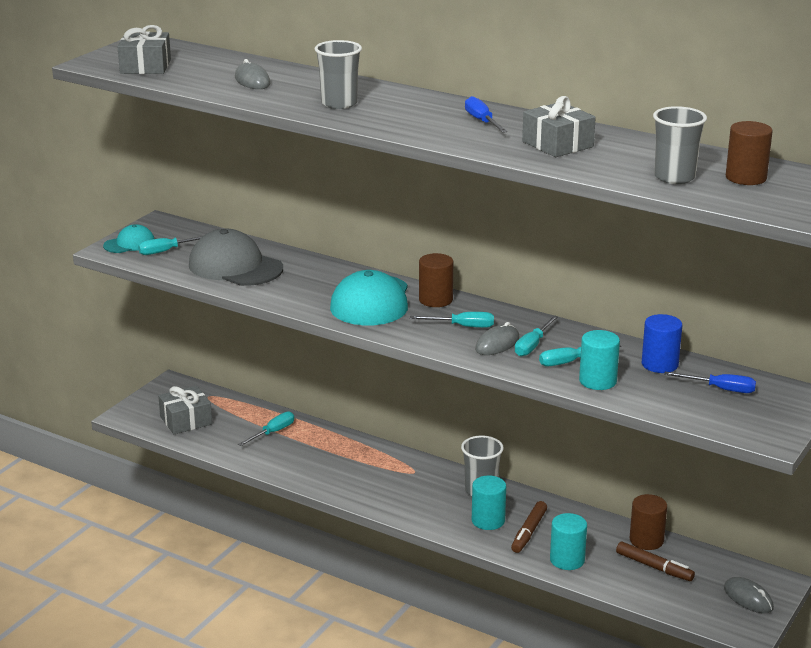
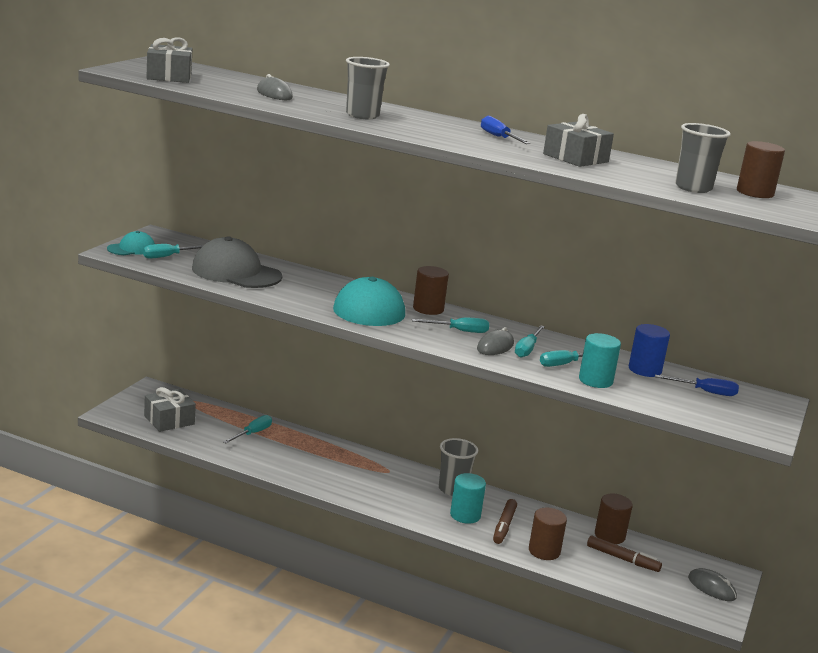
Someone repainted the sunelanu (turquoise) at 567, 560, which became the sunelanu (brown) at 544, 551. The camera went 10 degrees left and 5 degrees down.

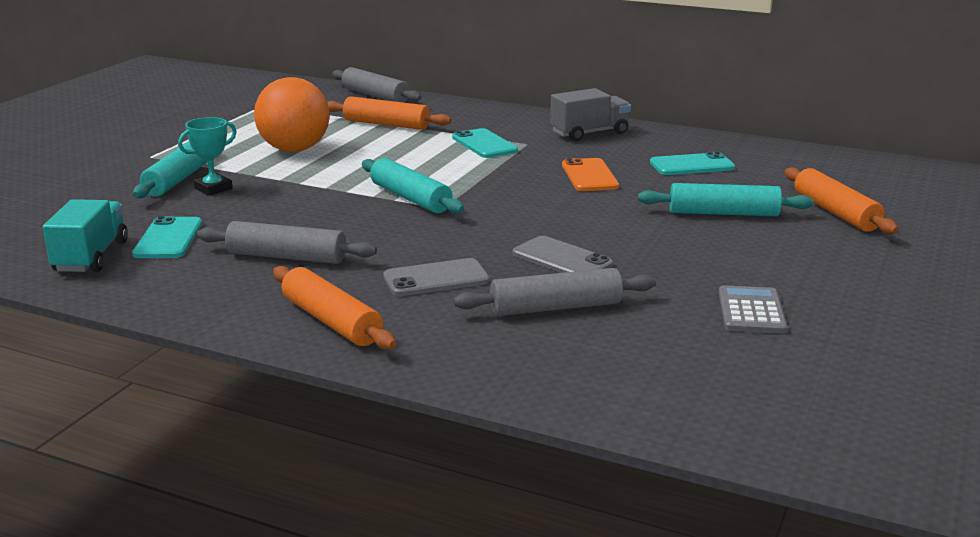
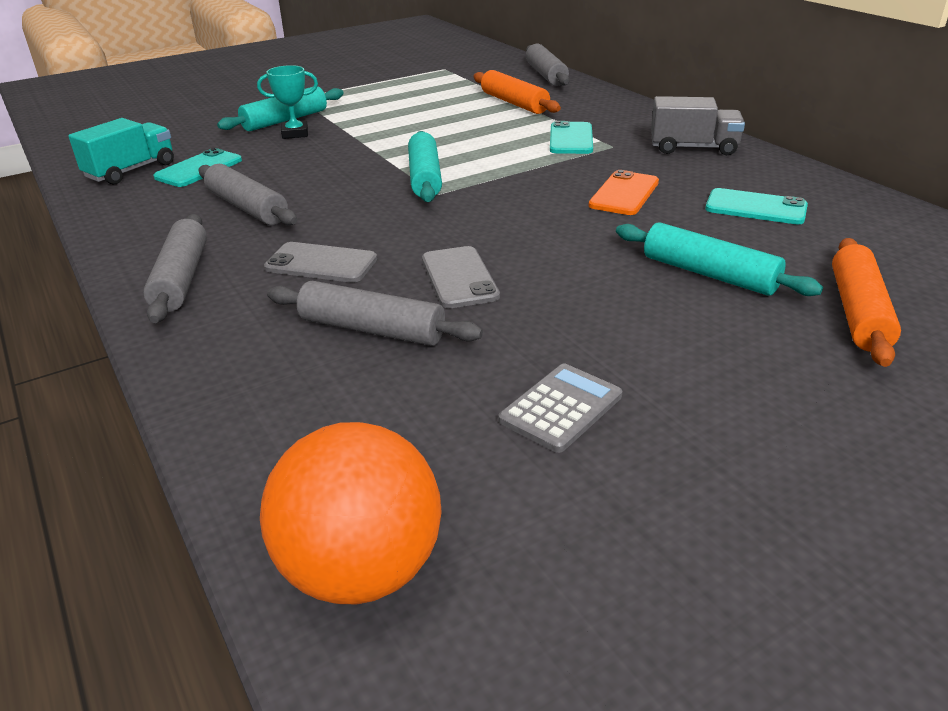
Someone carried the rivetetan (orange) from 294, 150 to 361, 570. Someone repainted the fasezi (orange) at 331, 321, which became the fasezi (grey) at 181, 279. The camera went 35 degrees right and 10 degrees up.

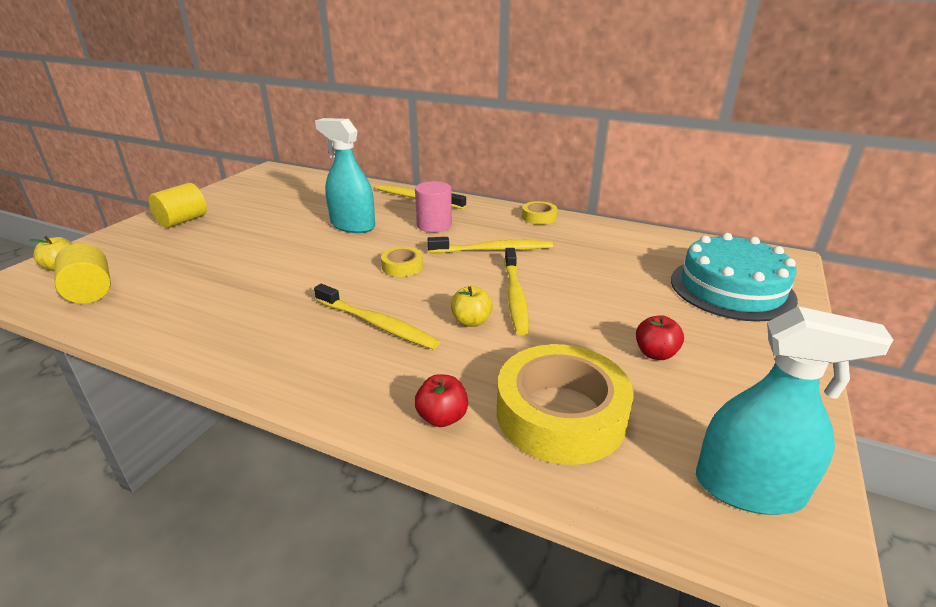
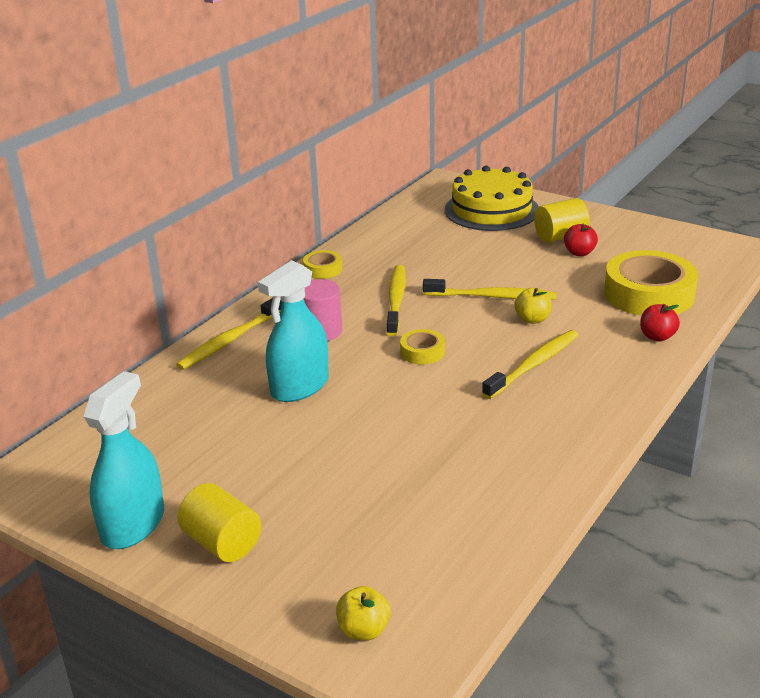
Someone repainted the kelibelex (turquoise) at 731, 288, which became the kelibelex (yellow) at 491, 210. Someone carried the sunelanu (yellow) from 90, 291 to 560, 236. Someone carried the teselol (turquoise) from 748, 488 to 133, 525. The camera went 80 degrees left and 0 degrees up.

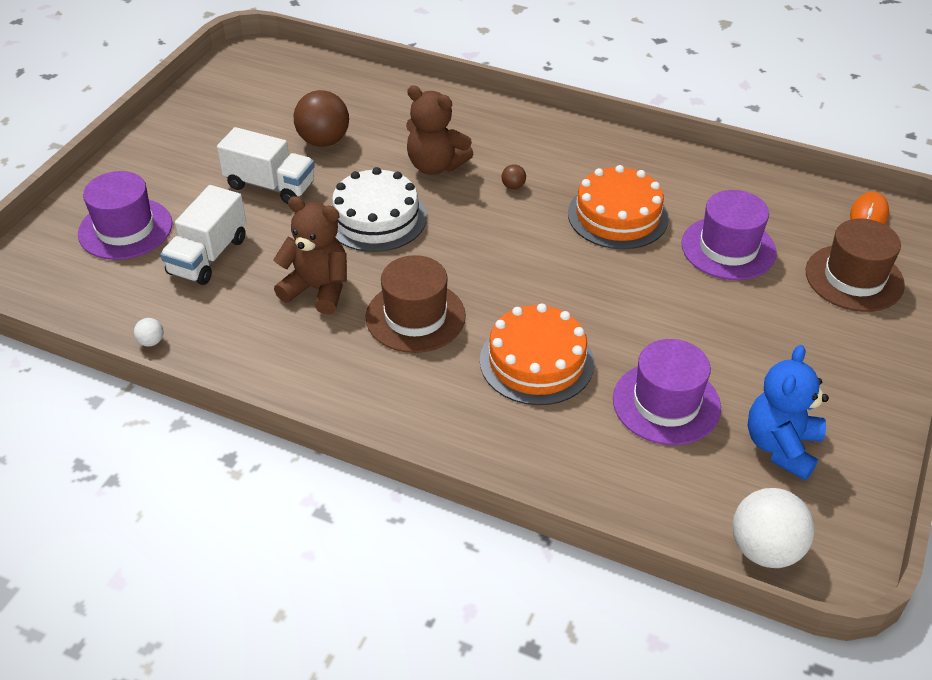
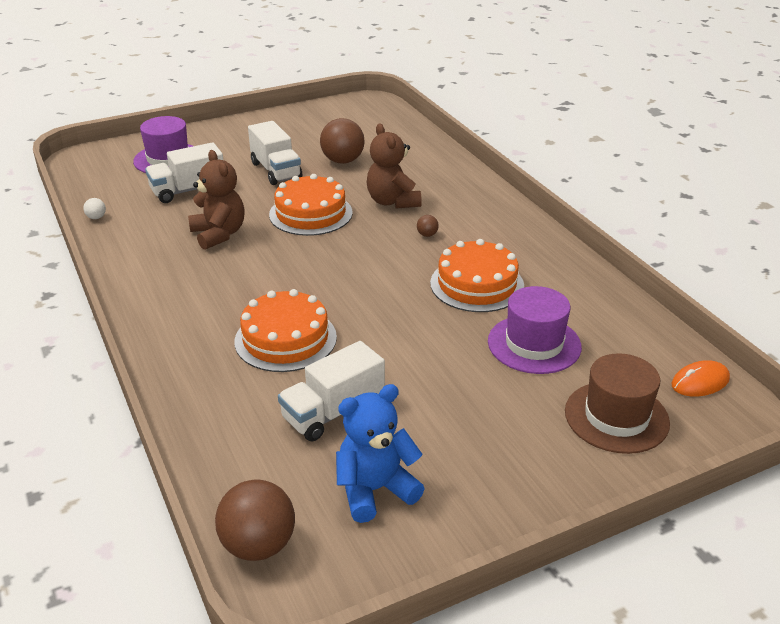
Someone repainted the kelibelex (white) at 376, 218, which became the kelibelex (orange) at 311, 213. Someone took away the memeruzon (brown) at 415, 316. Someone swapped the memeruzon (purple) at 666, 403 for the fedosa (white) at 333, 412. Someone repainted the rivetetan (white) at 765, 549, which became the rivetetan (brown) at 258, 545. The camera went 40 degrees right and 10 degrees down.

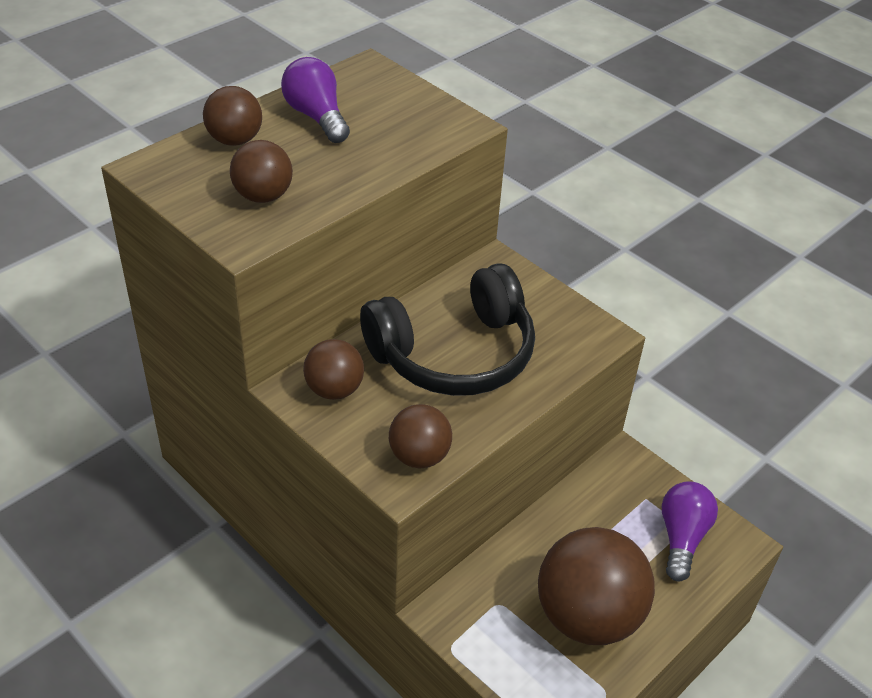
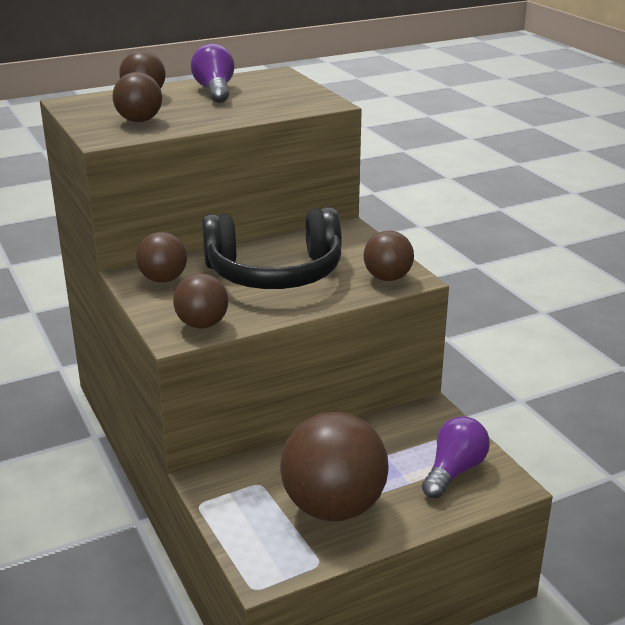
Someone put down the rivetetan (brown) at 387, 278. The camera went 20 degrees right and 15 degrees down.

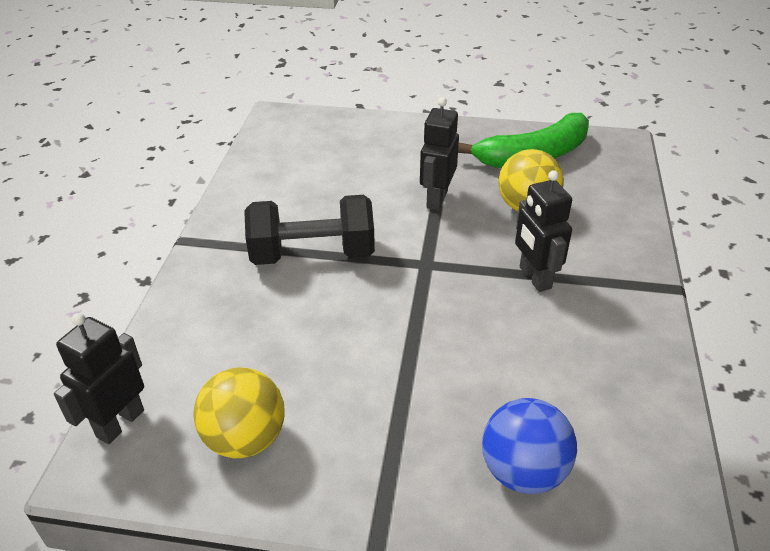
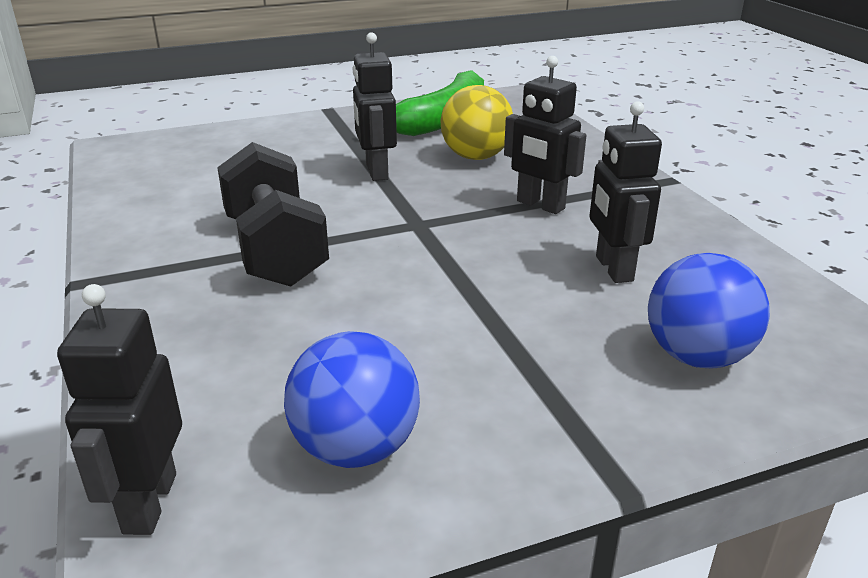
Someone rotated the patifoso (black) at 312, 254 by 75 degrees counterclockwise. Someone repainted the rivetetan (yellow) at 245, 439, which became the rivetetan (blue) at 356, 448. Someone put down the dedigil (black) at 613, 268. The camera went 30 degrees left and 10 degrees down.

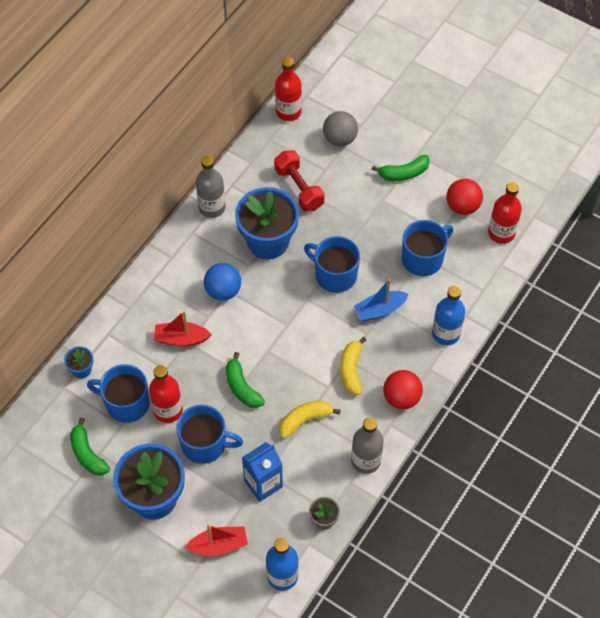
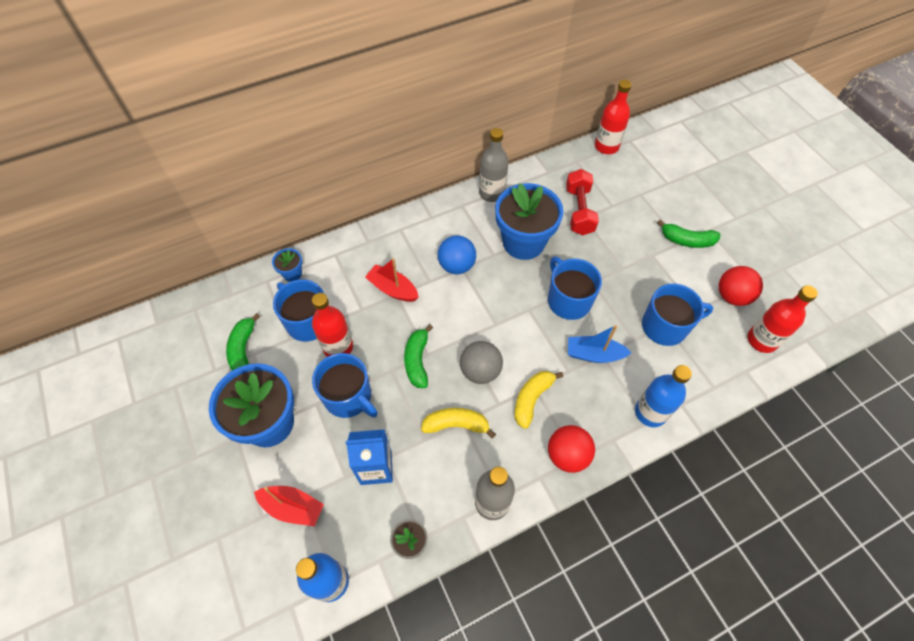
Someone carried the rivetetan (grey) from 340, 139 to 480, 371. The camera went 30 degrees right and 0 degrees up.

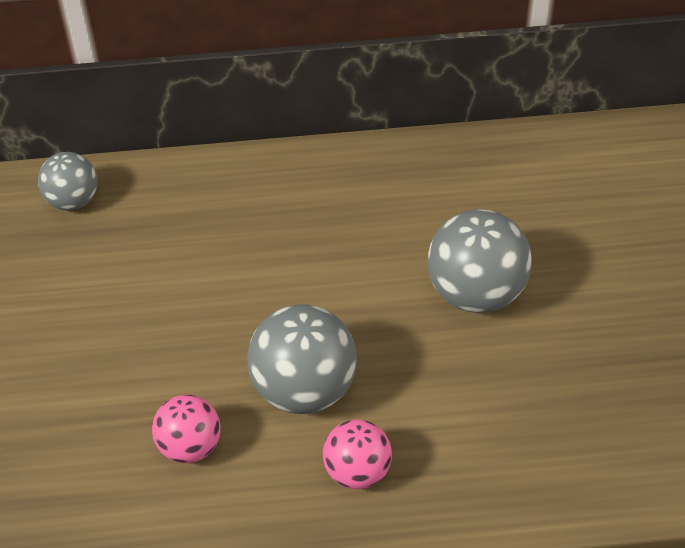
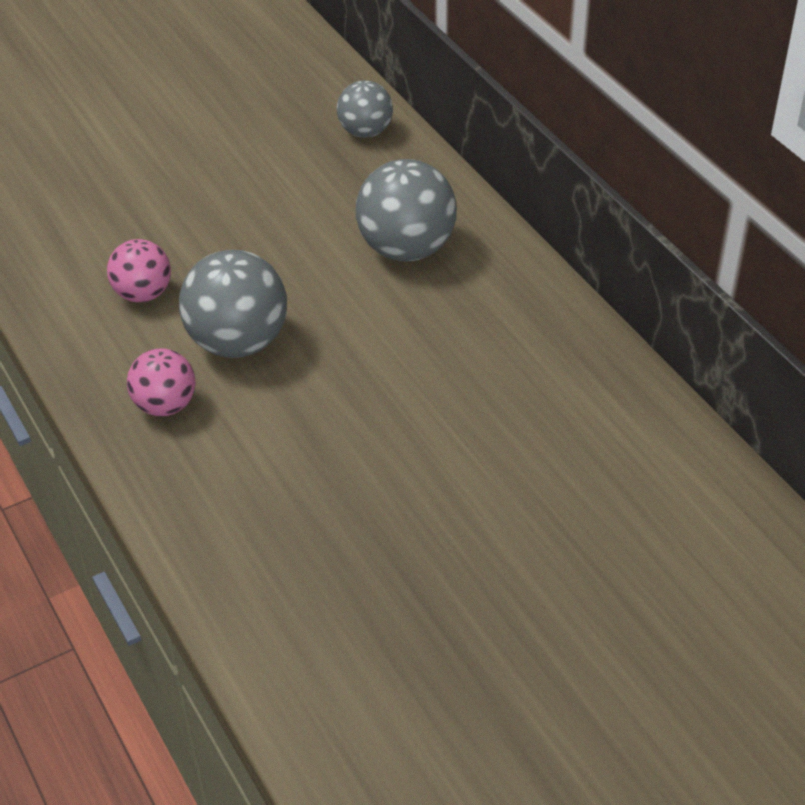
Someone carried the rivetetan (grey) from 476, 292 to 406, 248. The camera went 65 degrees right and 5 degrees down.

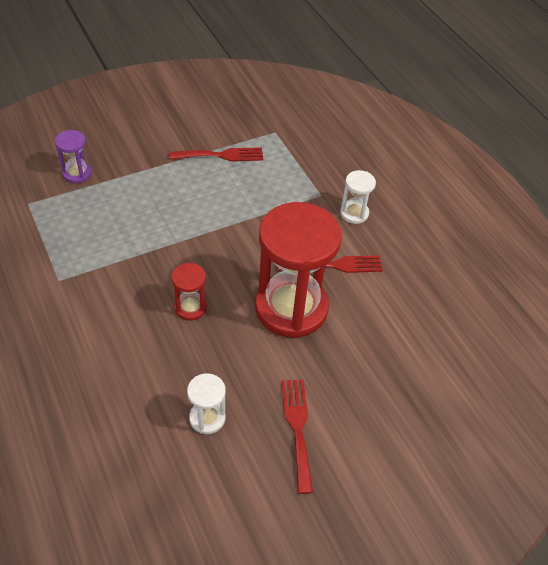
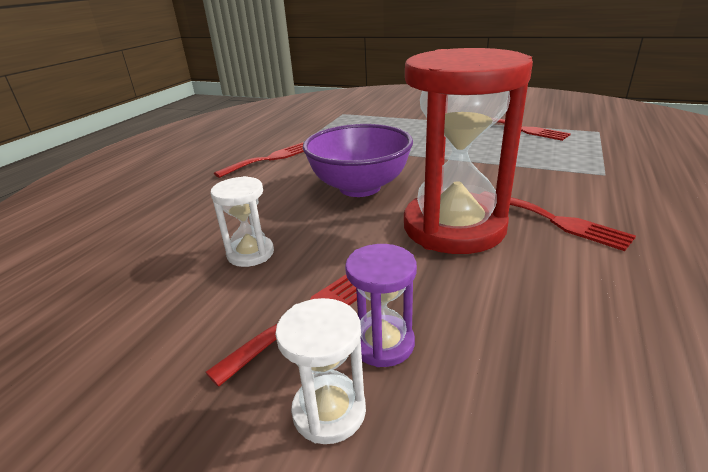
Someone carried the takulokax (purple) from 77, 173 to 382, 343. Someone carried the takulokax (white) from 354, 213 to 329, 411. Someone swapped the takulokax (red) at 190, 307 for the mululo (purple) at 359, 187. Someone put down the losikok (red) at 270, 158. The camera went 55 degrees right and 20 degrees down.

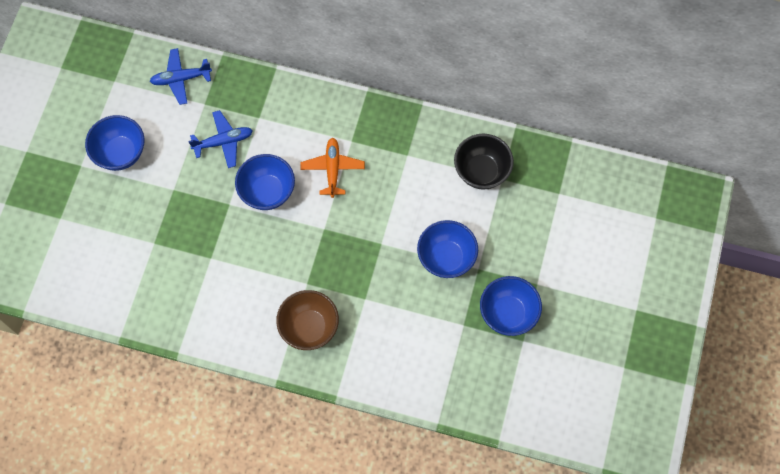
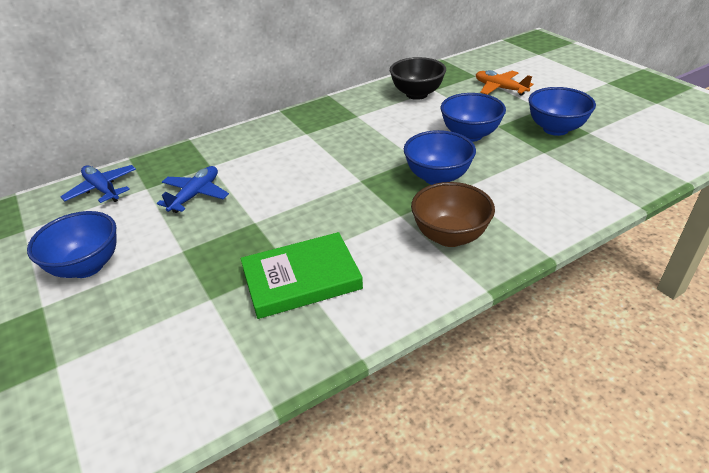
Someone rotated the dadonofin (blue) at 181, 79 by 105 degrees clockwise. Someone carried the dadonofin (orange) from 332, 169 to 500, 88. Someone carried the mululo (blue) from 267, 192 to 437, 177. Someone put down the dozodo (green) at 301, 279. The camera went 45 degrees left and 30 degrees down.

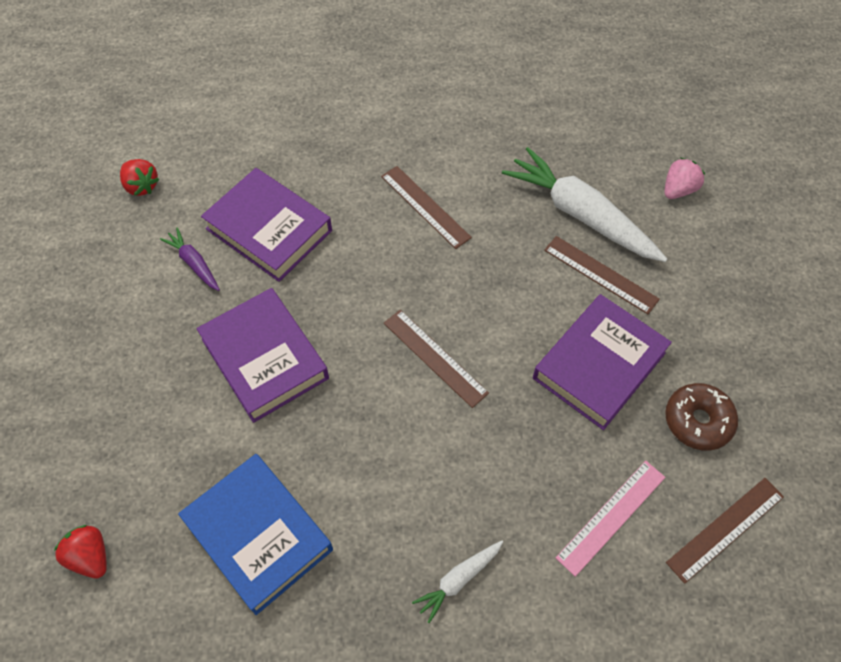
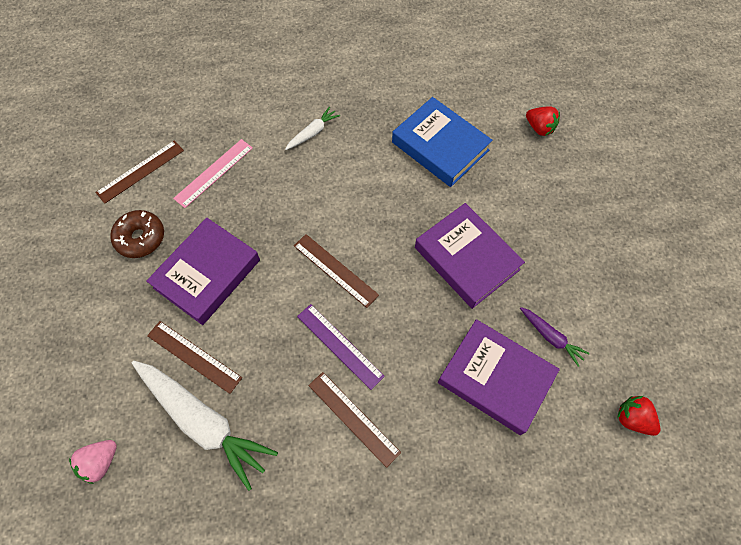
Someone put down the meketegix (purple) at 339, 346. The camera went 175 degrees right and 5 degrees up.

